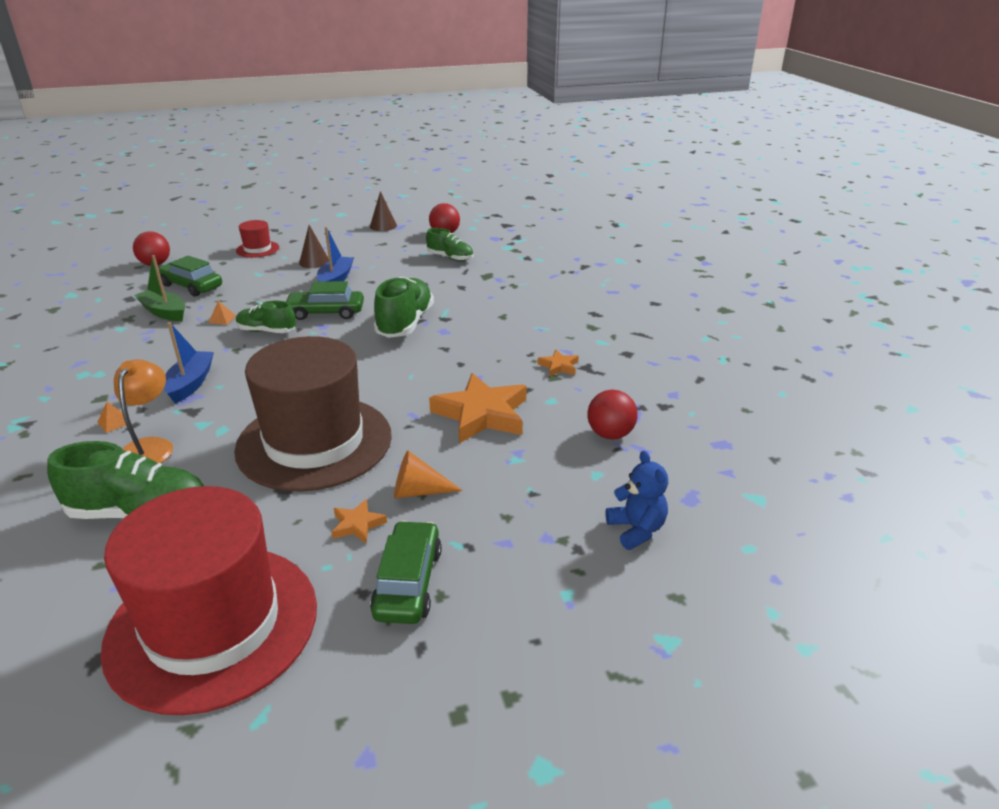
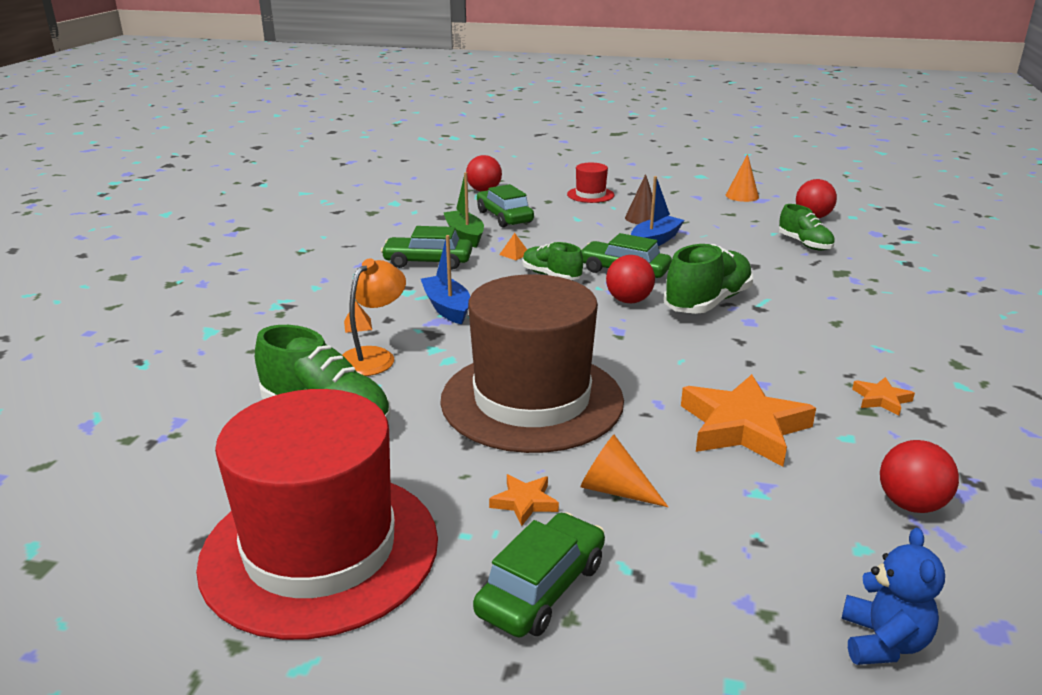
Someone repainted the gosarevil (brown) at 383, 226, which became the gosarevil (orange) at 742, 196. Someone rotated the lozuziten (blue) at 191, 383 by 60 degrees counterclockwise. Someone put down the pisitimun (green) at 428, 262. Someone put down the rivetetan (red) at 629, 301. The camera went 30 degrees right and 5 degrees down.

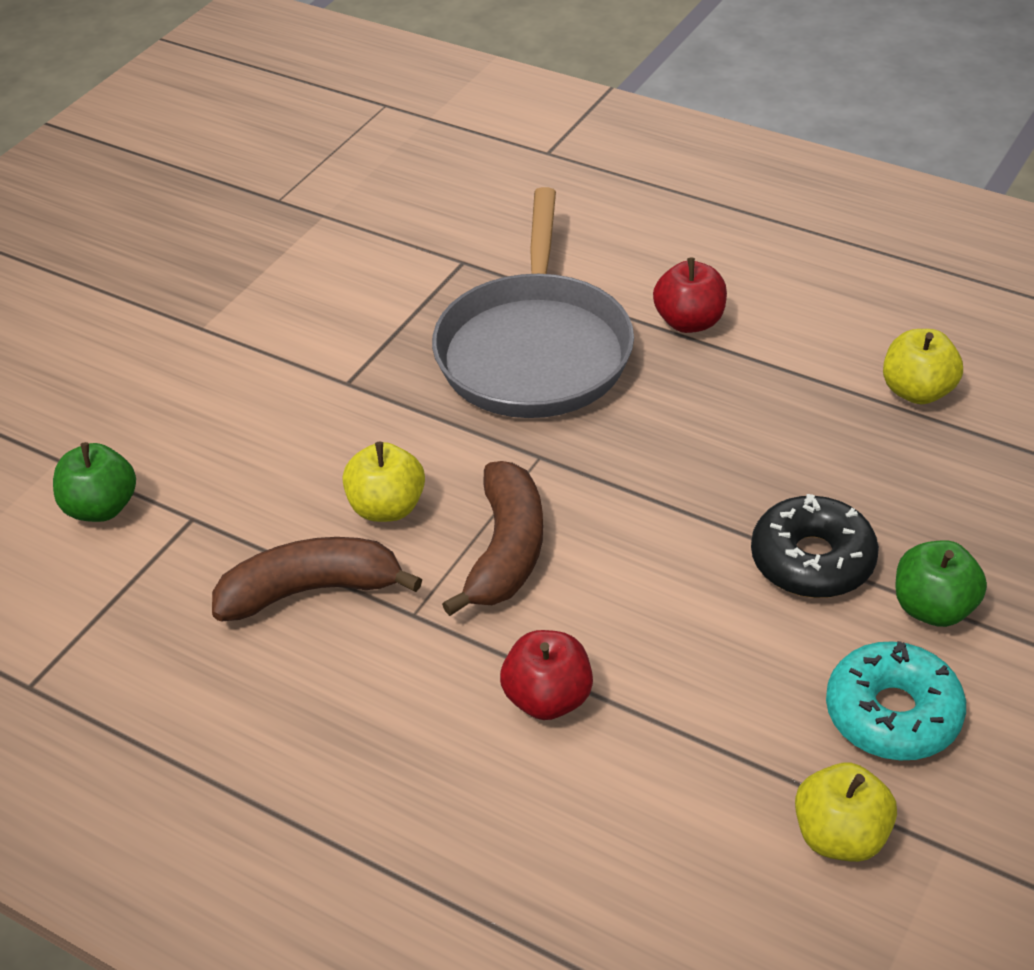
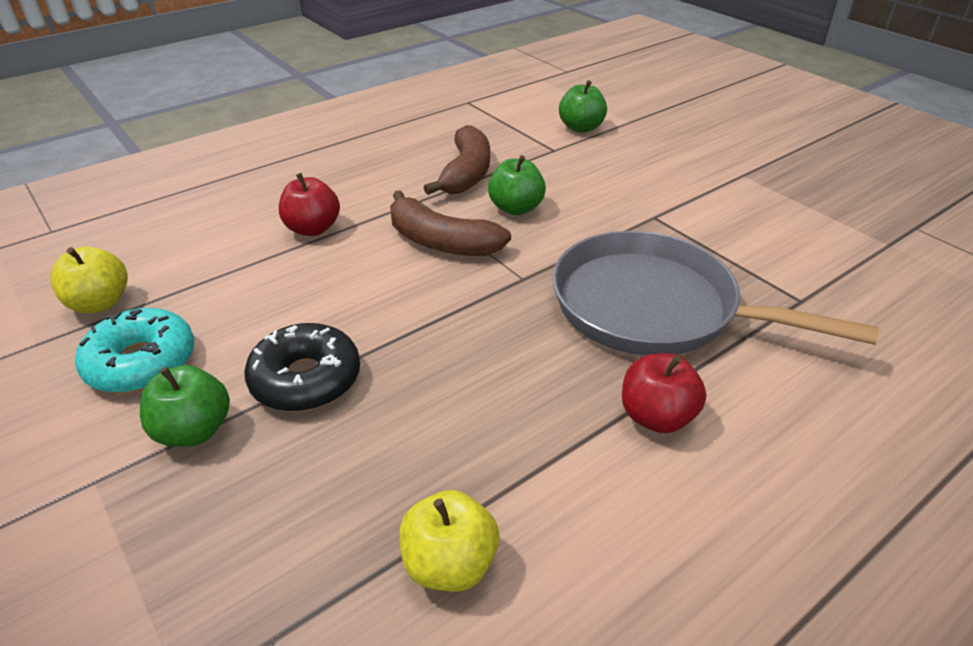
Someone repainted the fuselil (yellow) at 387, 507, which became the fuselil (green) at 516, 208. The camera went 110 degrees right and 5 degrees down.

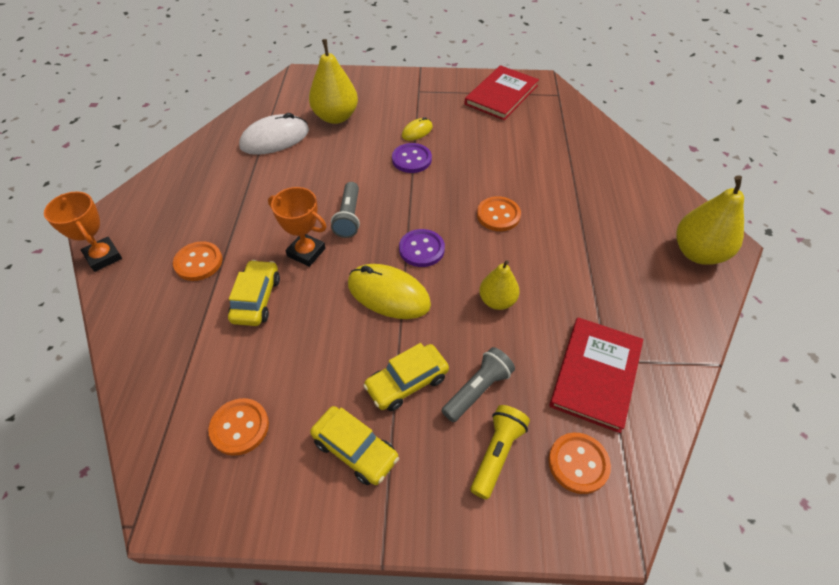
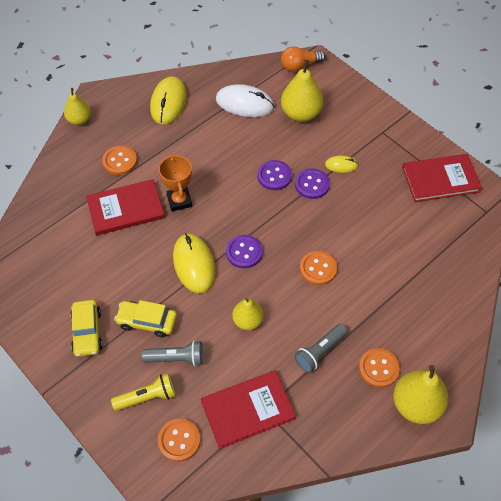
Someone carried the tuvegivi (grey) from 349, 217 to 320, 352. Someone swapped the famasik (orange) at 103, 257 for the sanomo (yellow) at 79, 120. Someone swapped the pisitimun (yellow) at 256, 299 for the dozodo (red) at 125, 209. Someone carried the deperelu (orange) from 239, 427 to 378, 368. Someone put down the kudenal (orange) at 299, 66. Someone put down the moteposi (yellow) at 168, 102. Someone put down the deperelu (purple) at 274, 176. The camera went 45 degrees right and 5 degrees up.

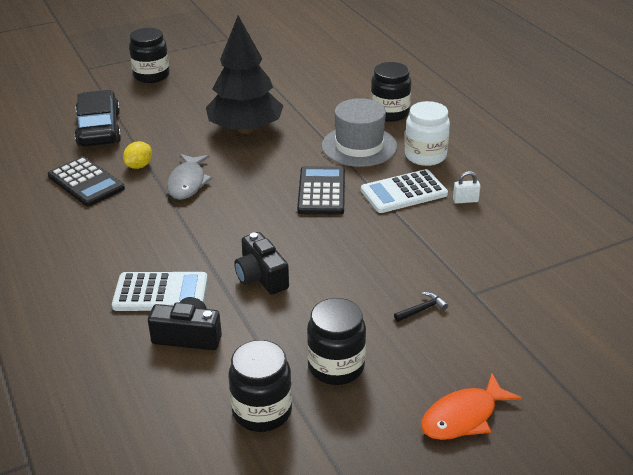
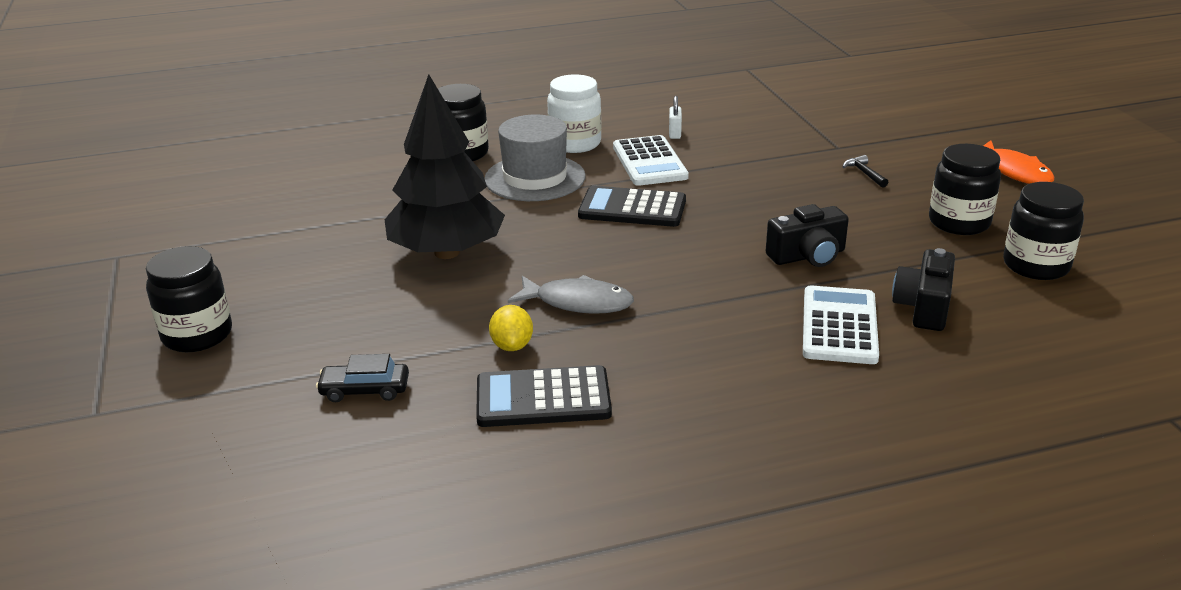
Someone scaled the pisitimun (black) at 99, 129 by 0.51. Someone rotated the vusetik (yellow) at 139, 166 by 45 degrees clockwise. Someone rotated the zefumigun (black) at 86, 182 by 150 degrees counterclockwise. The camera went 80 degrees left and 5 degrees down.

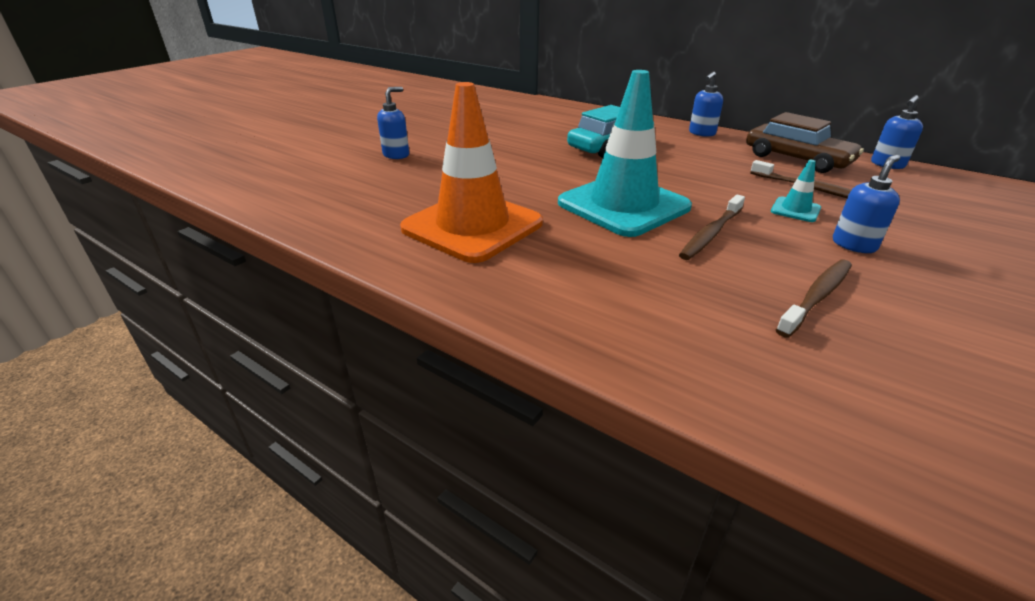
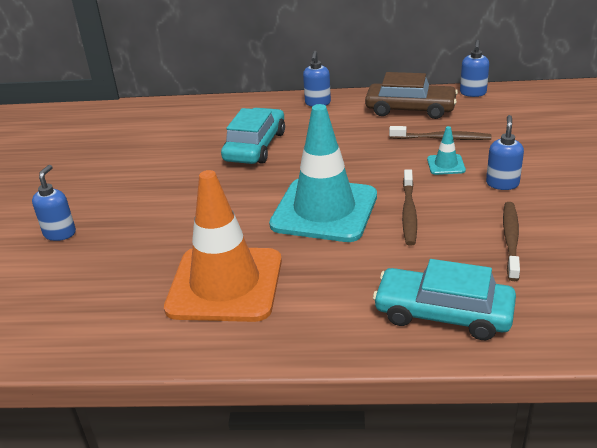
Someone put down the pisitimun (turquoise) at 443, 313. The camera went 30 degrees left and 0 degrees up.

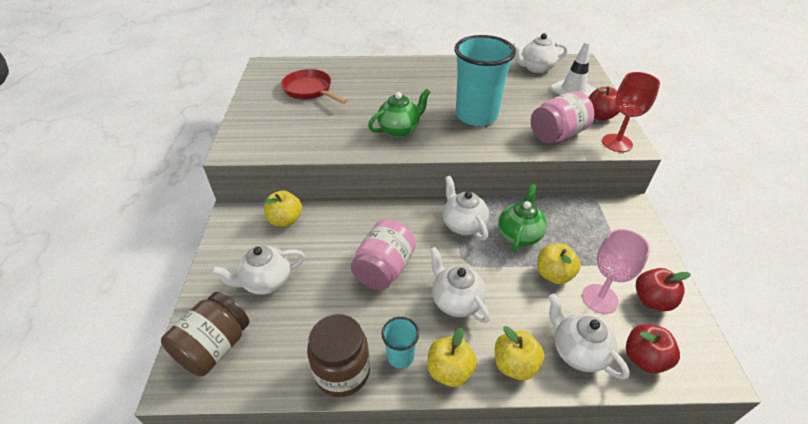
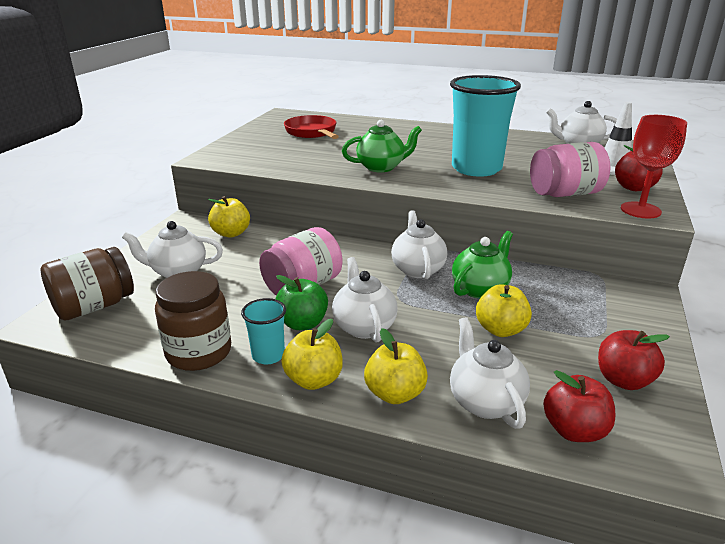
Someone took away the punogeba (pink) at 599, 298. Someone put down the fuselil (green) at 303, 323. The camera went 20 degrees right and 15 degrees down.

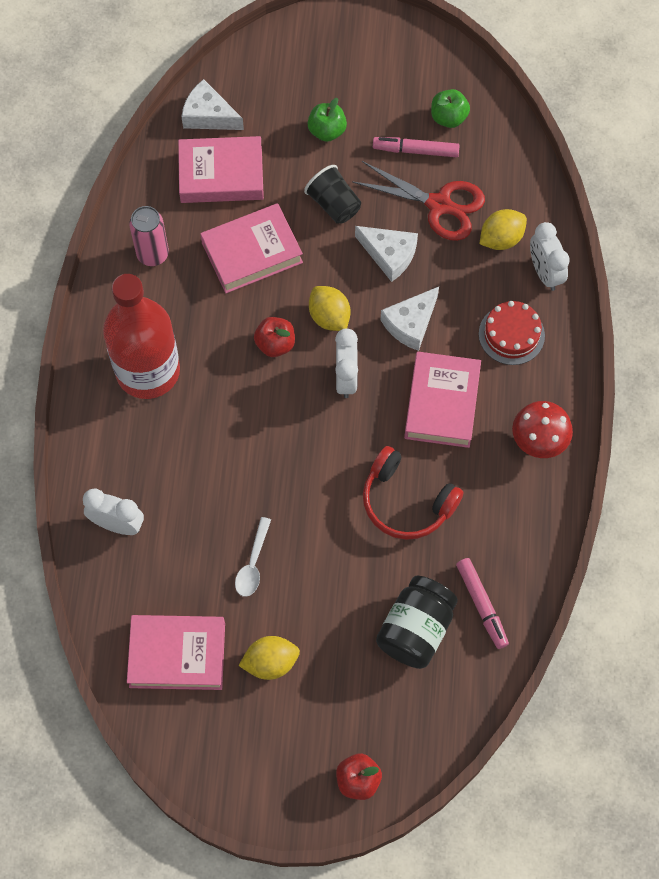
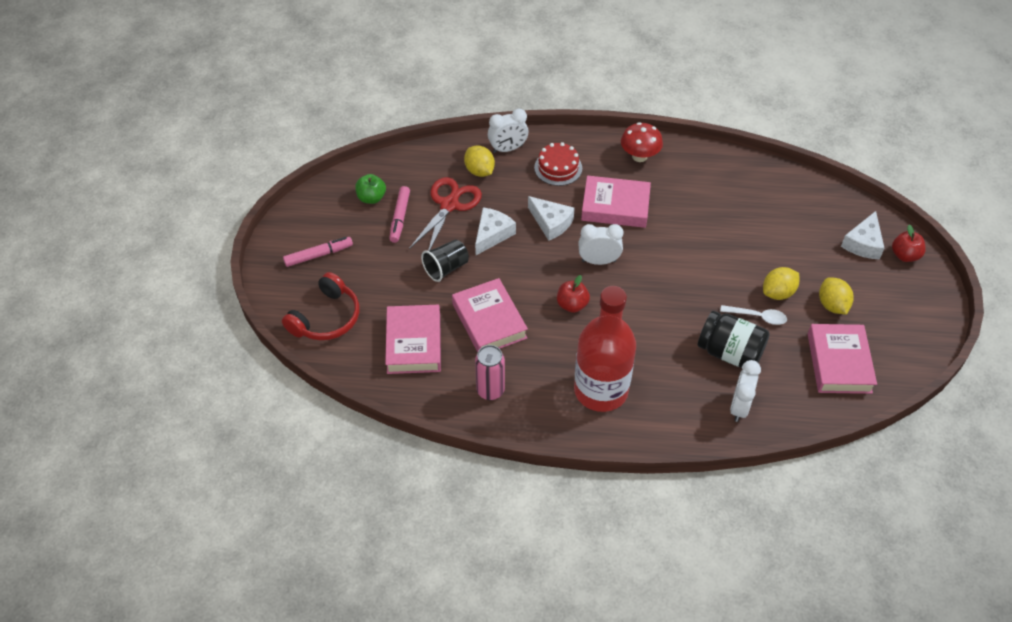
Someone carried the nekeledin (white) from 208, 115 to 863, 243. Someone took away the fuselil (green) at 327, 131. Someone carried the vusetik (yellow) from 329, 317 to 778, 293. Someone carried the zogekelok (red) from 406, 502 to 326, 318. Someone carried the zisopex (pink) from 481, 605 to 318, 255. Someone carried the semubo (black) from 415, 630 to 730, 353. The camera went 90 degrees left and 15 degrees down.

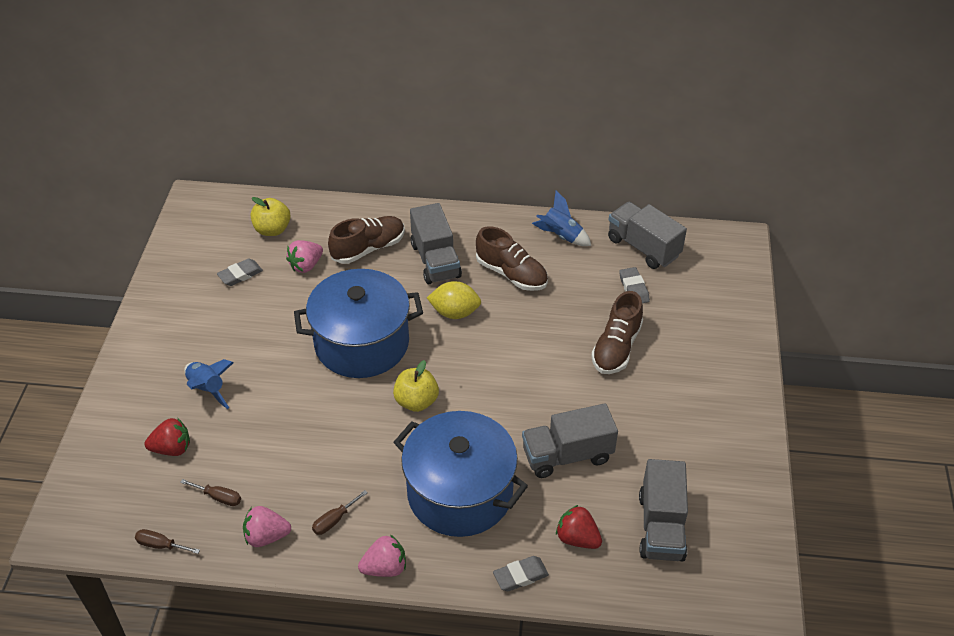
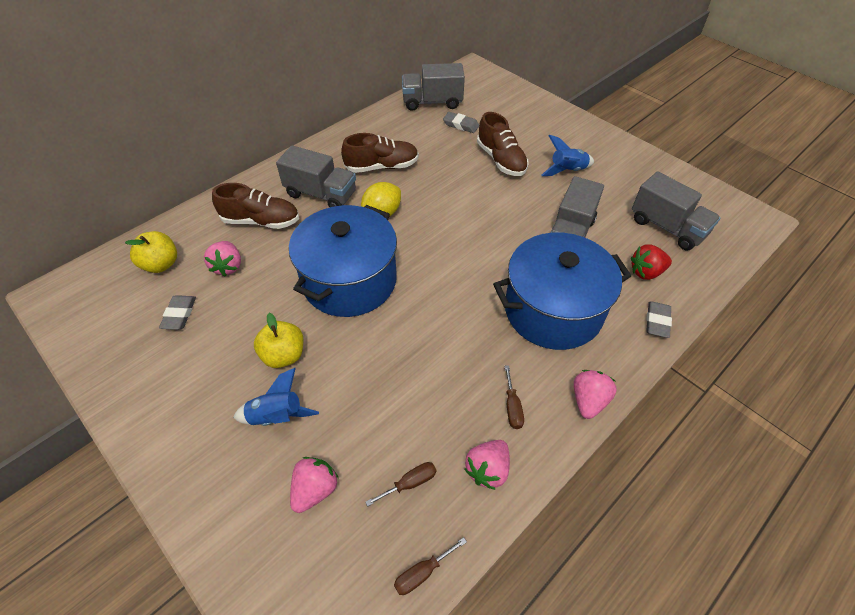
Someone carried the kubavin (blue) from 561, 236 to 567, 171. Someone rotated the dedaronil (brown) at 368, 248 by 90 degrees clockwise. Someone carried the fuselil (yellow) from 416, 401 to 284, 355. Someone repainted the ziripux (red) at 172, 448, which became the ziripux (pink) at 315, 490. The camera went 50 degrees left and 5 degrees up.

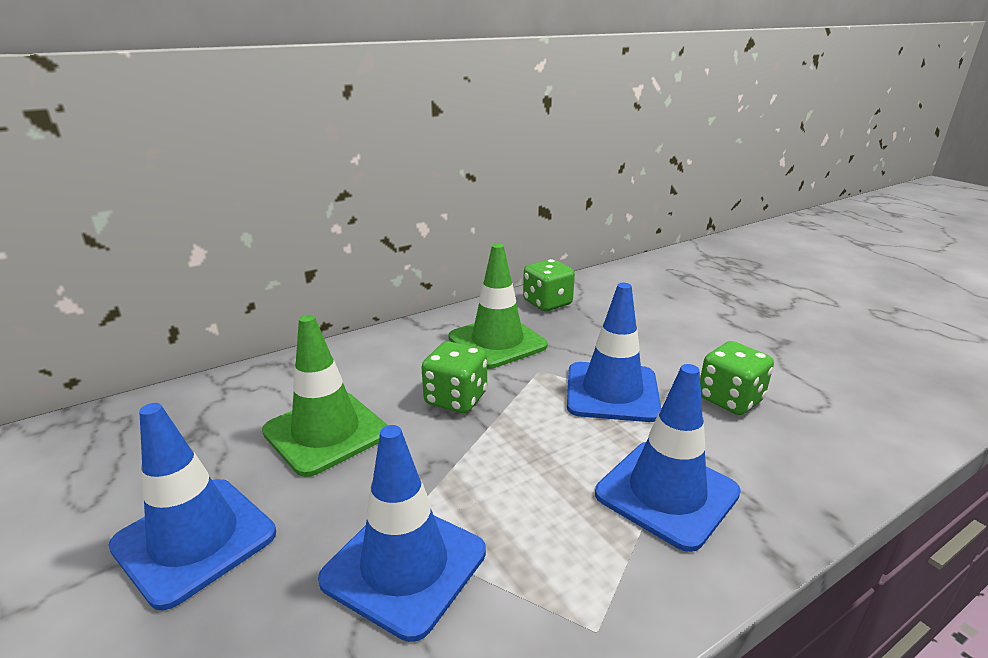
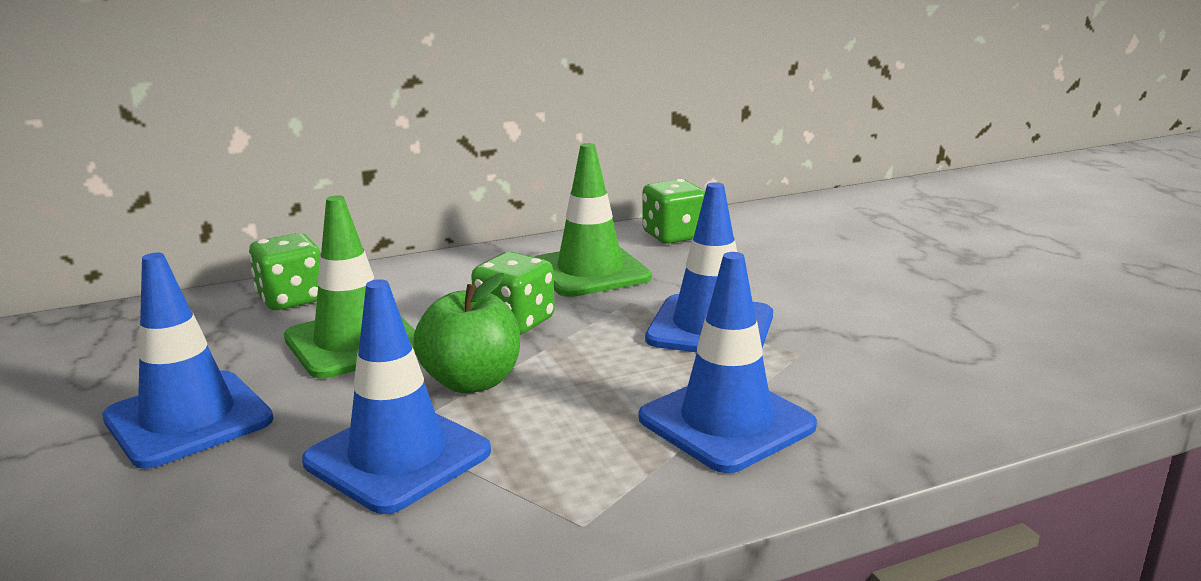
Someone carried the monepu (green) from 730, 399 to 292, 299. Someone put down the fuselil (green) at 472, 382. The camera went 10 degrees right and 5 degrees down.

